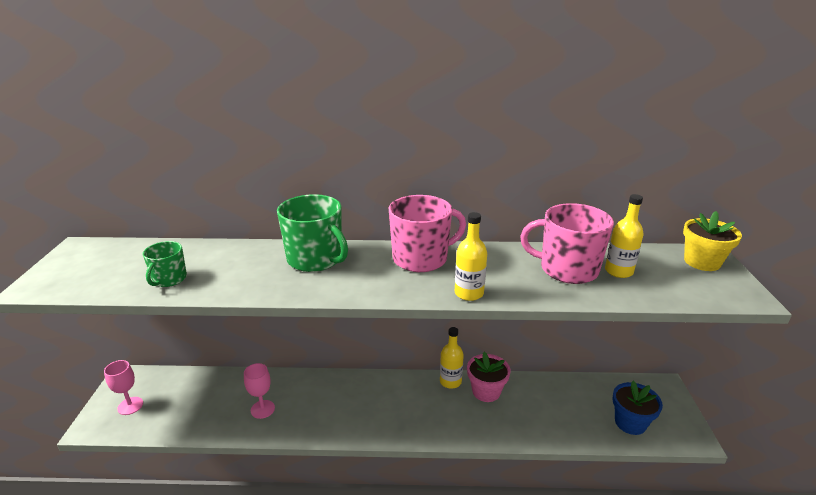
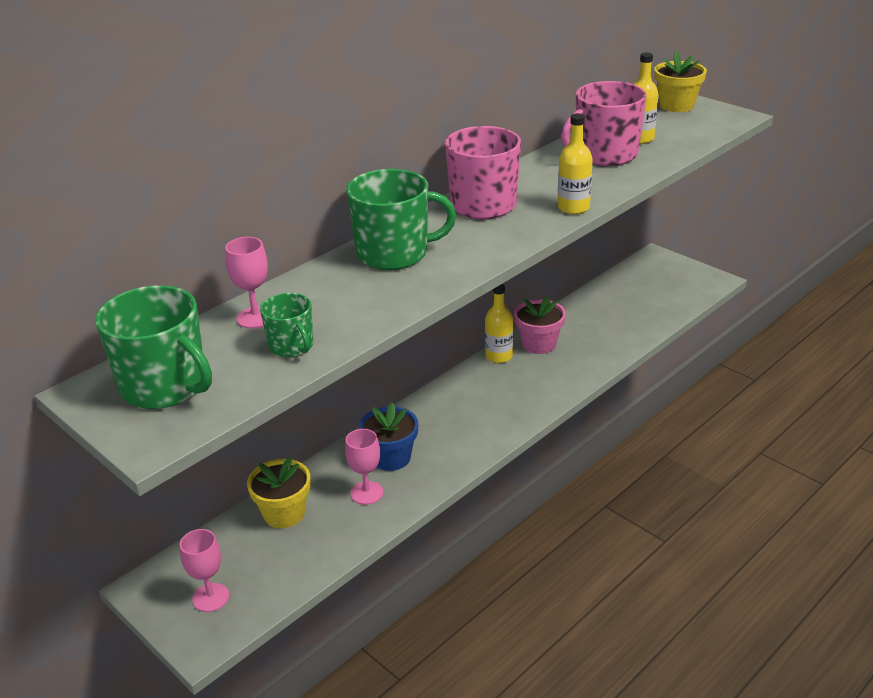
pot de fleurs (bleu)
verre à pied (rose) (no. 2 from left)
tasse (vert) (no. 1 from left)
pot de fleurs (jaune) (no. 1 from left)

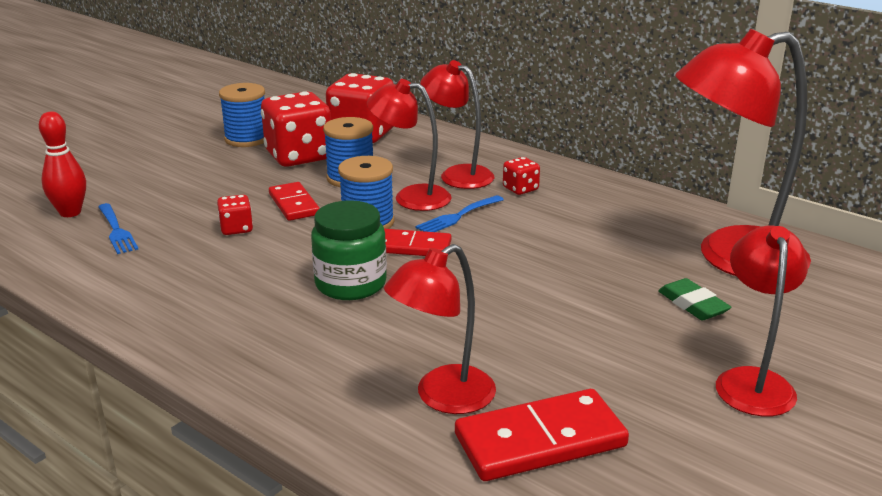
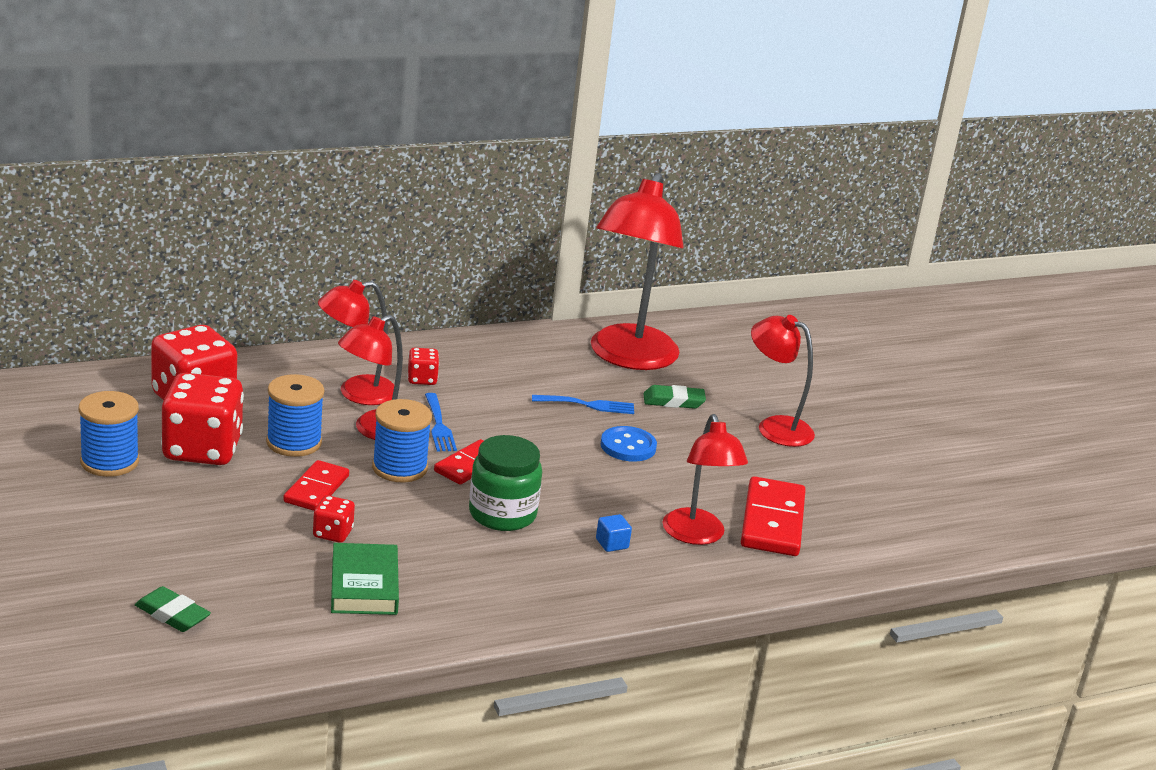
gomme (vert) (no. 1 from left)
domino (rouge) (no. 1 from left)
fourchette (bleu) (no. 2 from left)
bouton (bleu)
cube (bleu)
livre (vert)

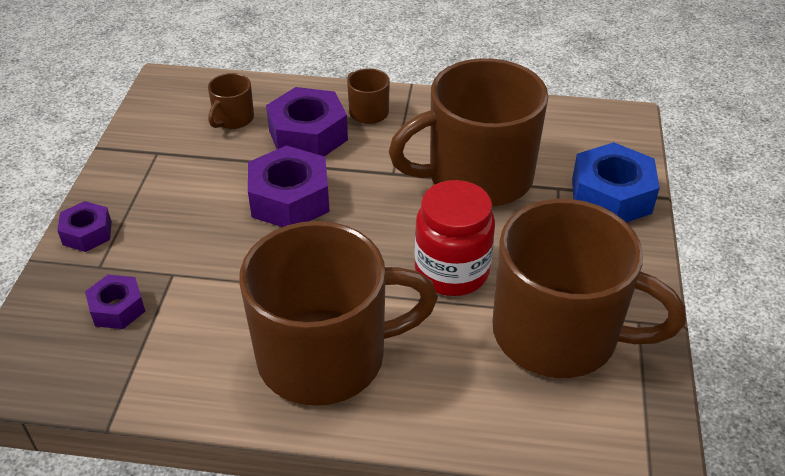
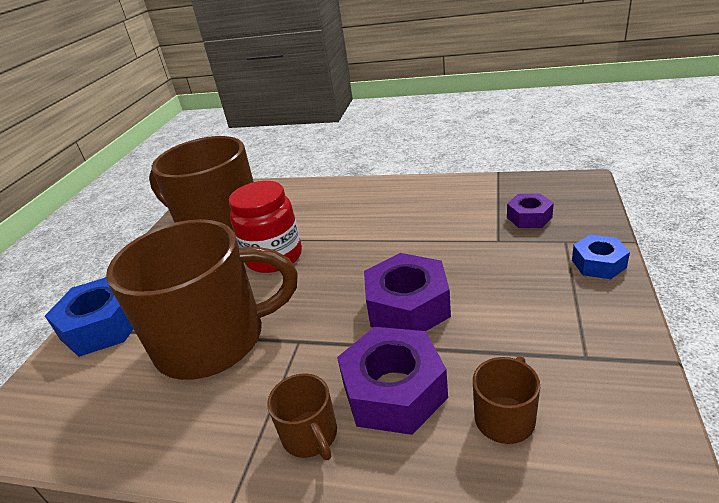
écrou (bleu) (no. 2 from left)
tasse (marron) (no. 2 from left in the first image)

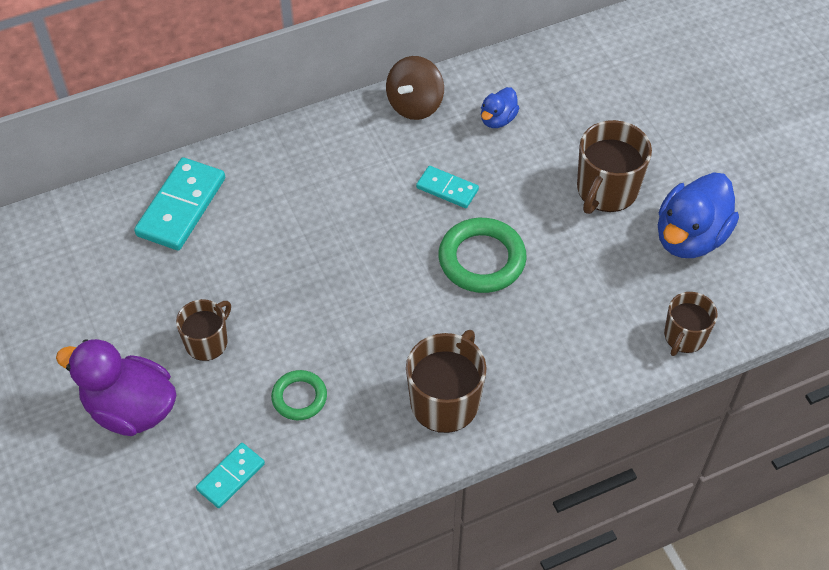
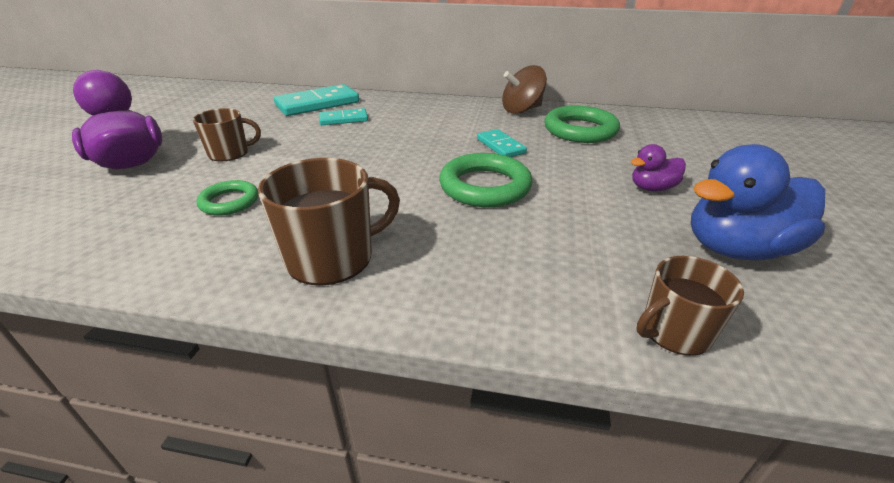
anneau (vert) (no. 3 from left)
canard (violet) (no. 2 from left)
domino (turquoise) (no. 2 from left)

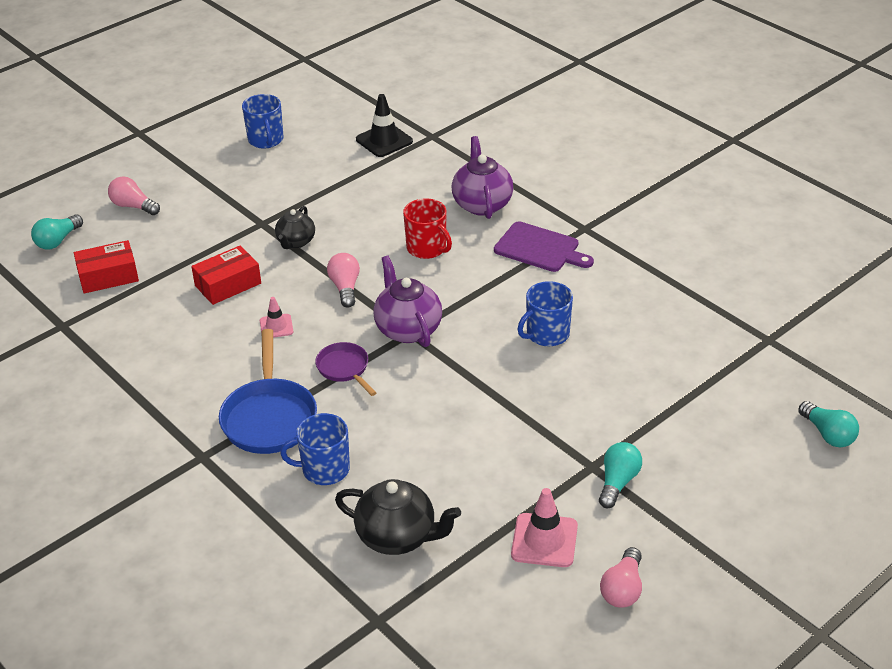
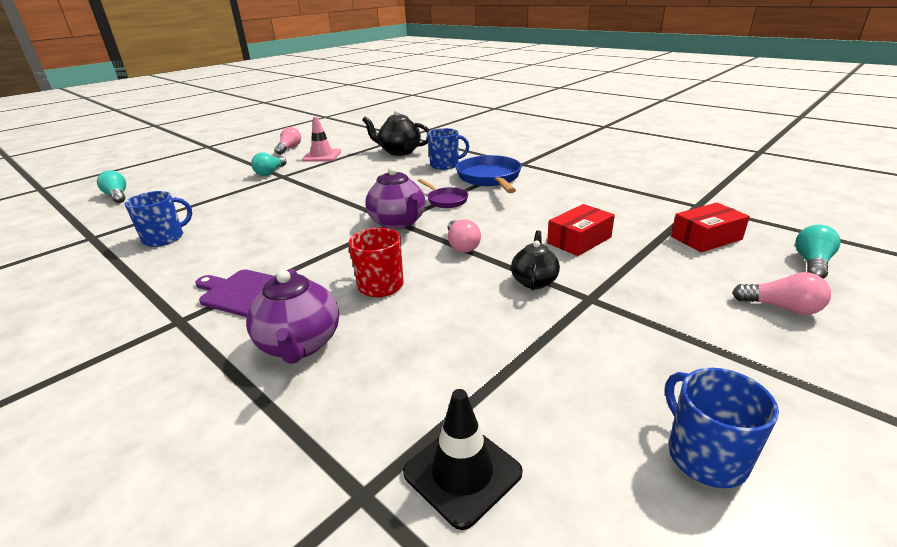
tasse (bleu) (no. 1 from left)
cône de chantier (rose) (no. 1 from left in the first image)

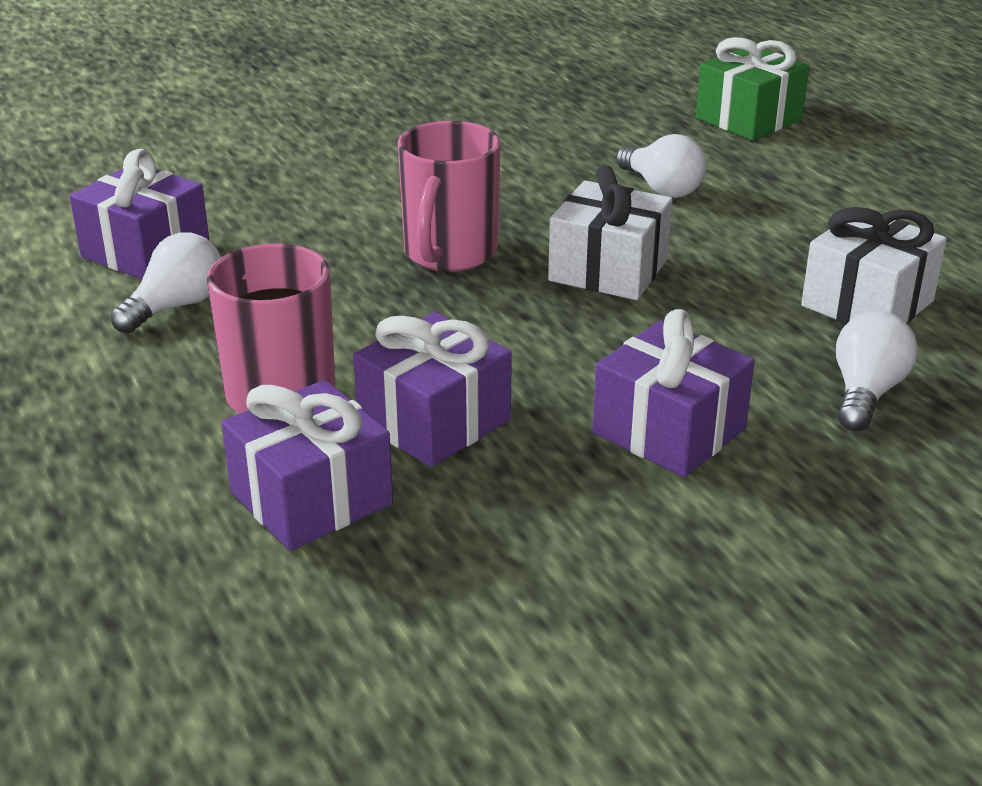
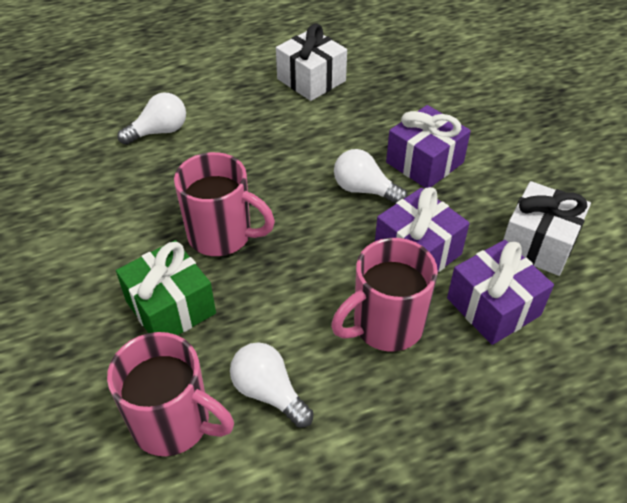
cadeau (vert)
tasse (rose) (no. 1 from left)
cadeau (blanc) (no. 2 from left)
ampoule (blanc) (no. 3 from left)

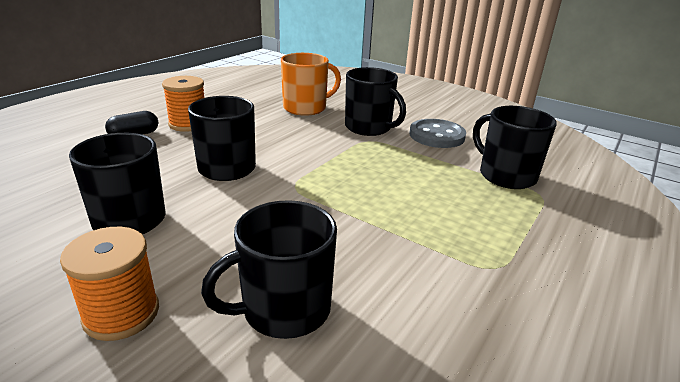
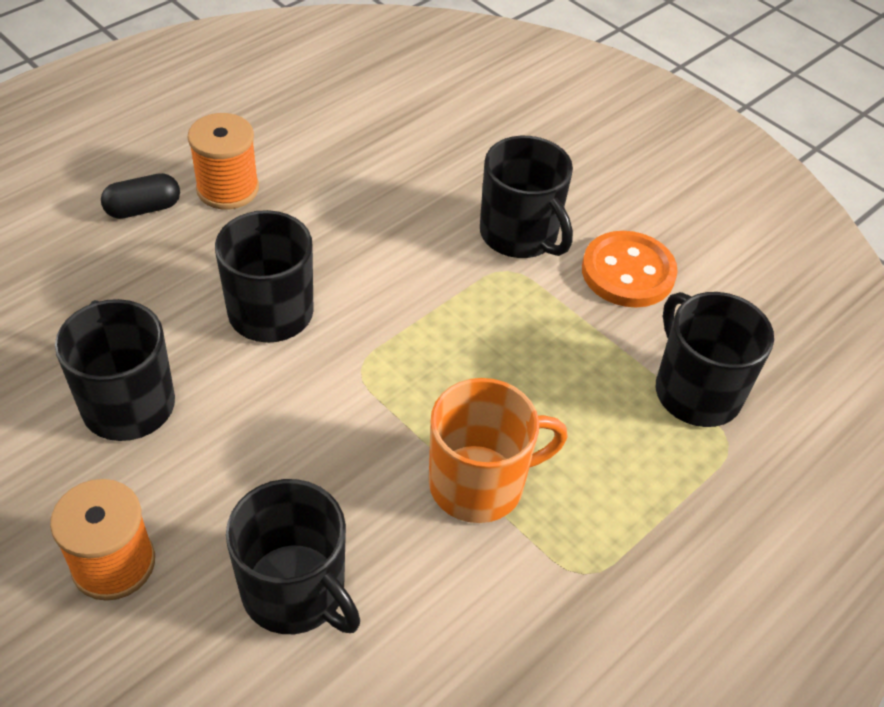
tasse (orange)
bouton (orange)
tasse (noir) (no. 3 from left)

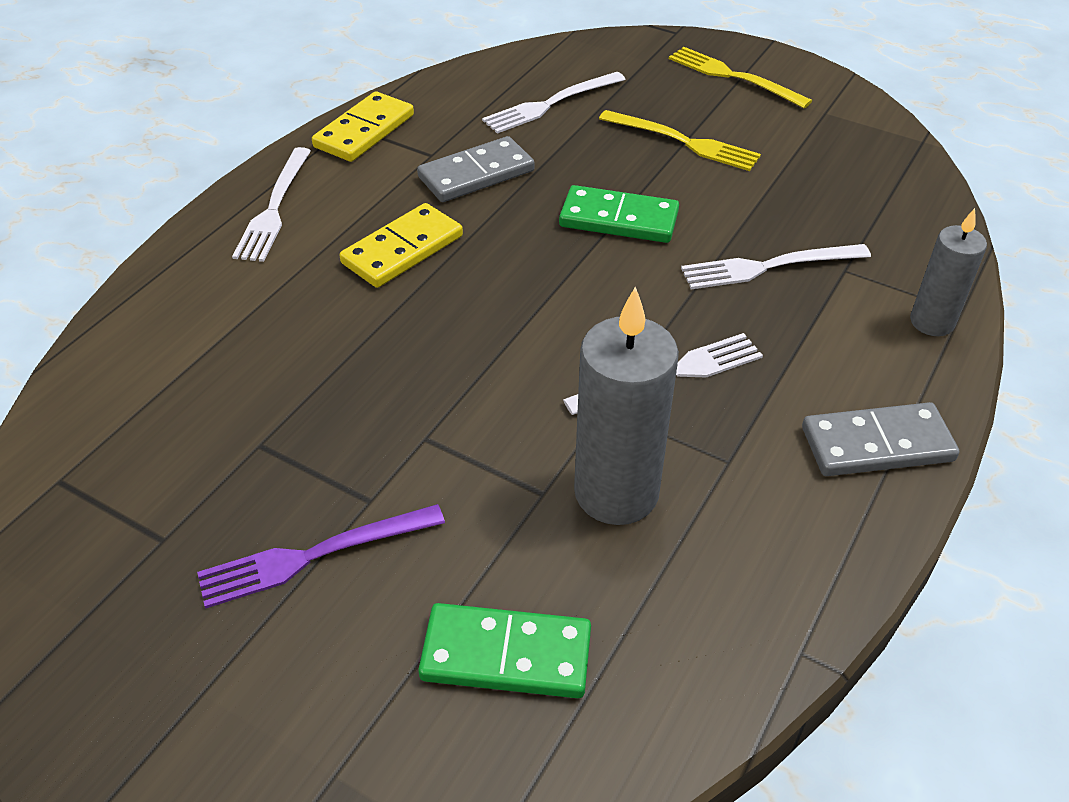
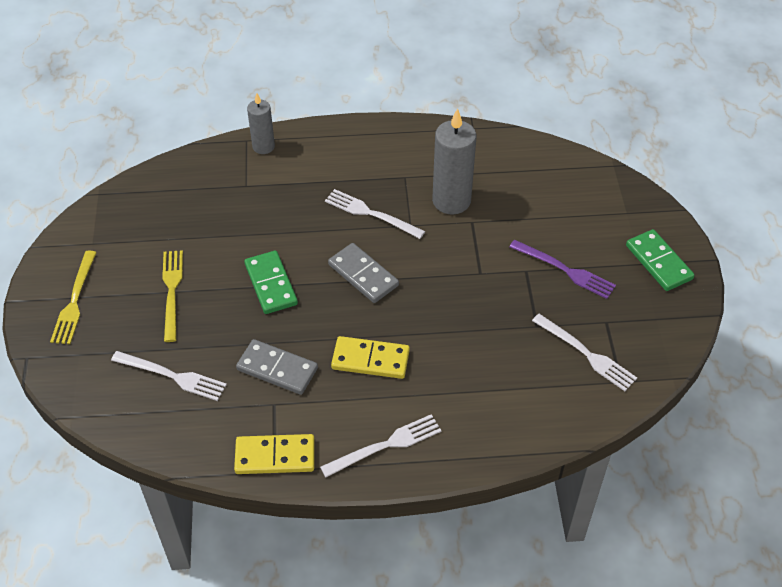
fourchette (blanc) (no. 4 from left)
domino (gris) (no. 2 from left)
domino (vert) (no. 2 from left)

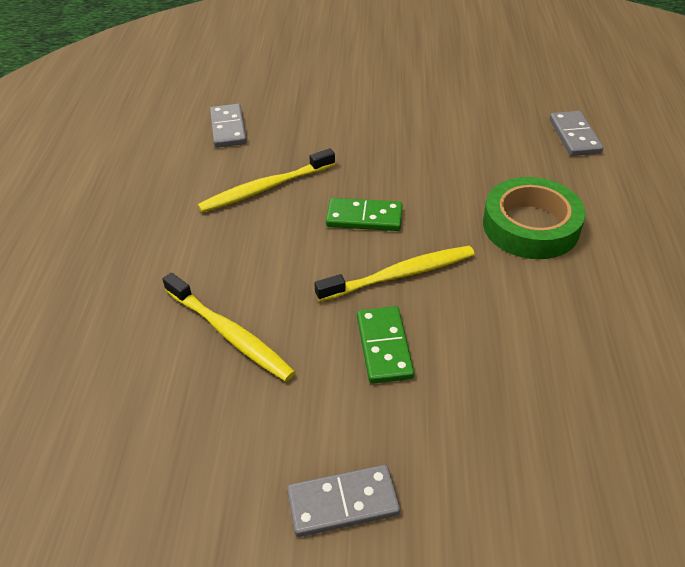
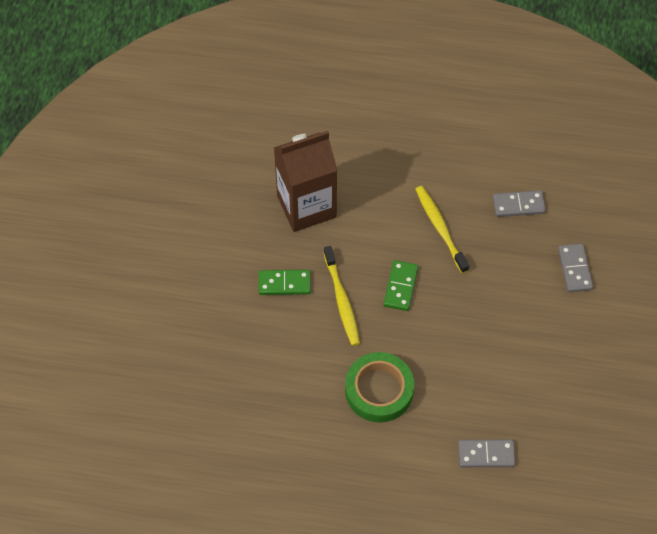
brique de lait (marron)
domino (gris) (no. 3 from left)

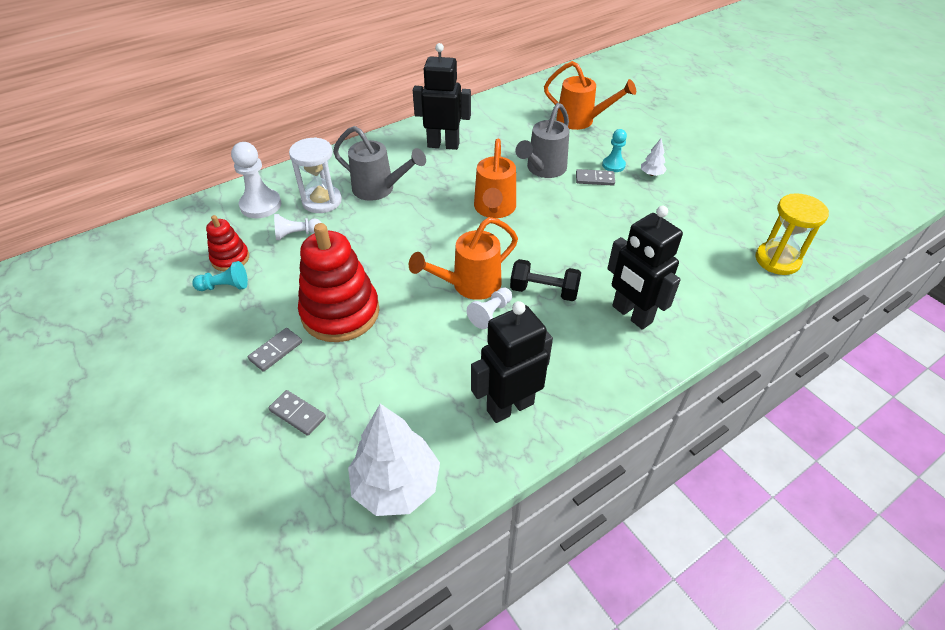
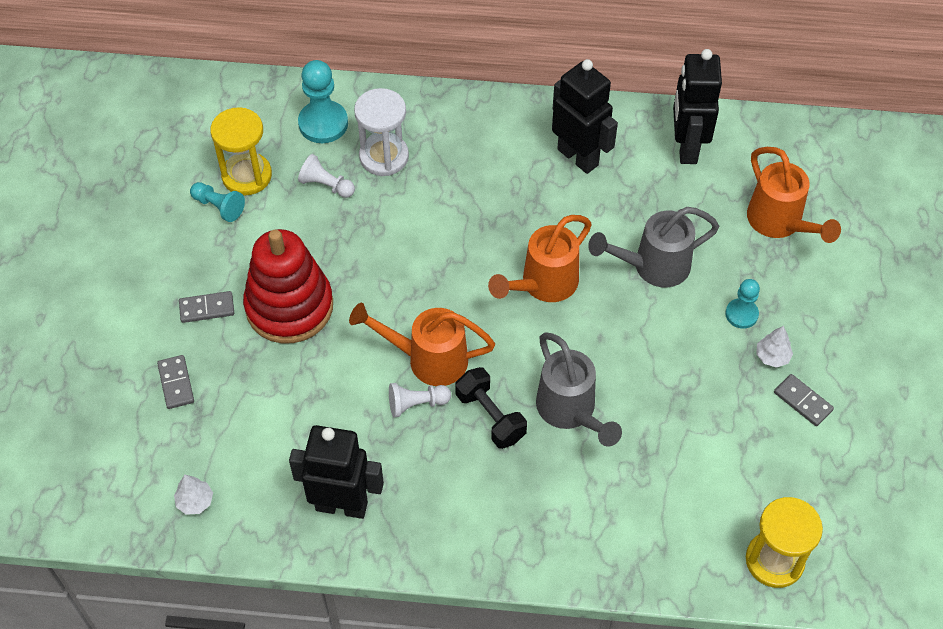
arrosoir (gris) (no. 1 from left)
pion (turquoise) (no. 2 from left)
domino (gris) (no. 3 from left)
robot (noir) (no. 3 from left)
sablier (jaune) (no. 1 from left)
arbre (blanc) (no. 1 from left)

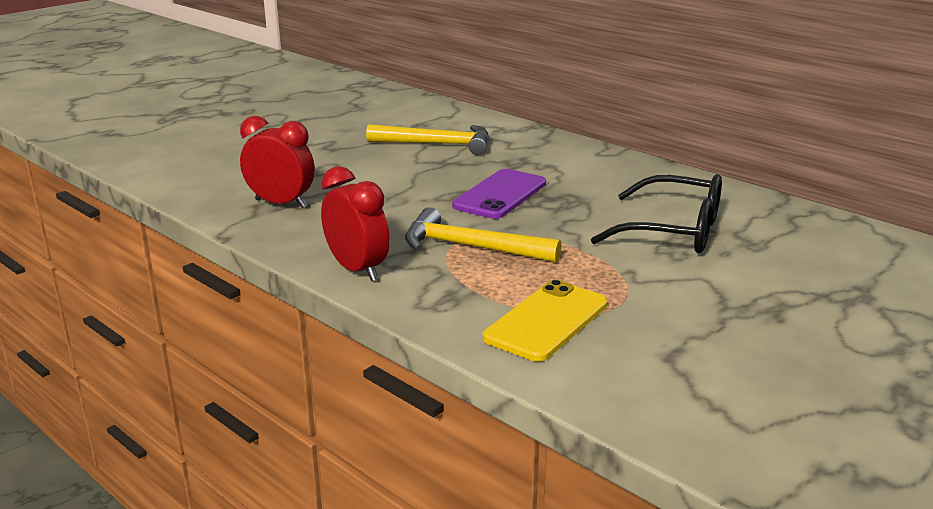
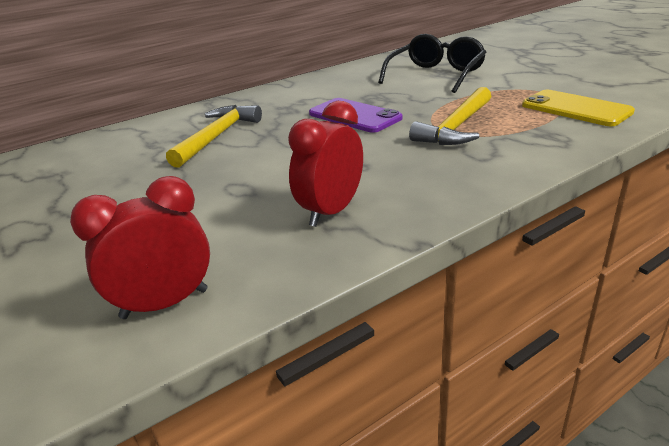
réveil (rouge) (no. 1 from left)

